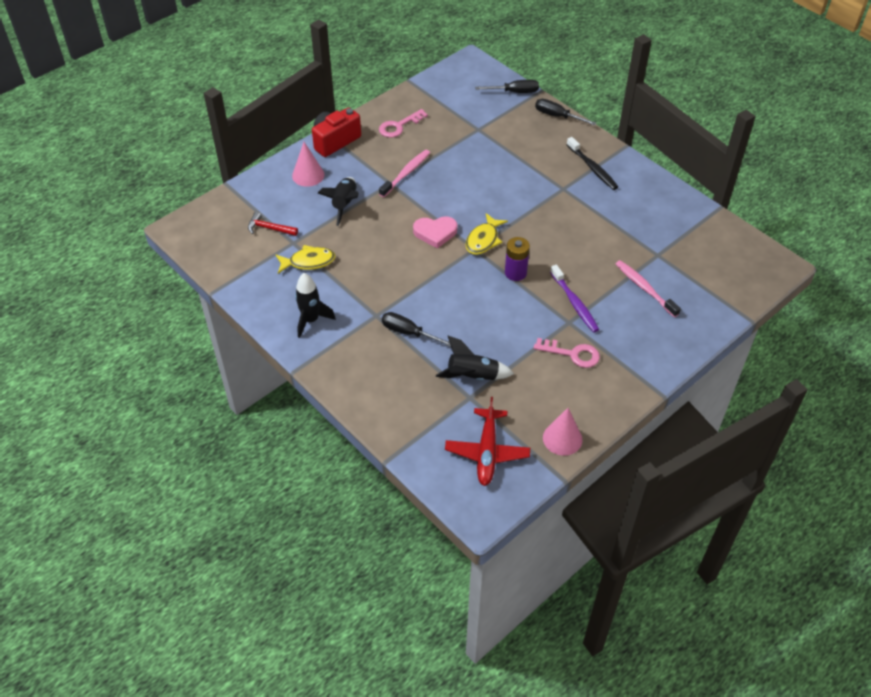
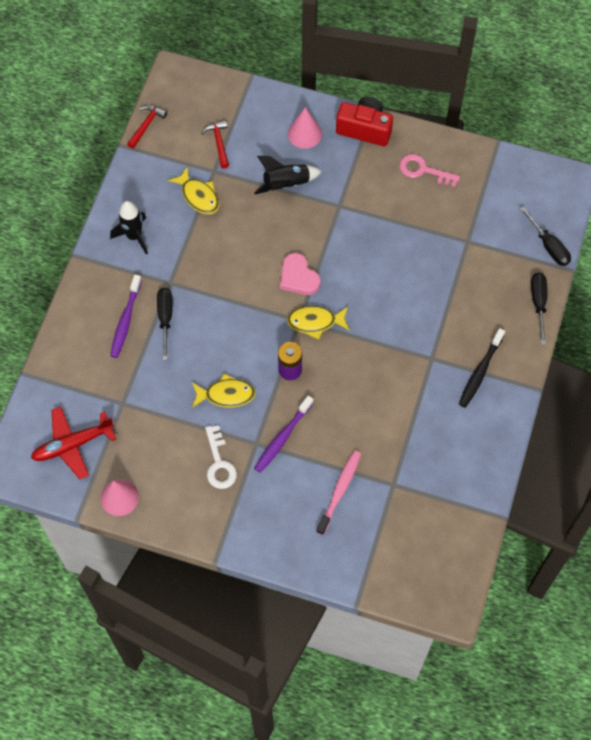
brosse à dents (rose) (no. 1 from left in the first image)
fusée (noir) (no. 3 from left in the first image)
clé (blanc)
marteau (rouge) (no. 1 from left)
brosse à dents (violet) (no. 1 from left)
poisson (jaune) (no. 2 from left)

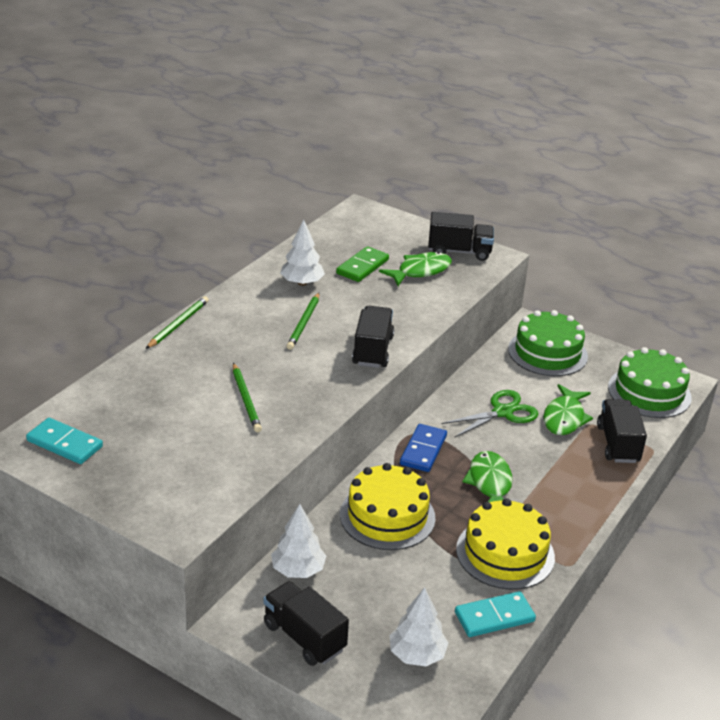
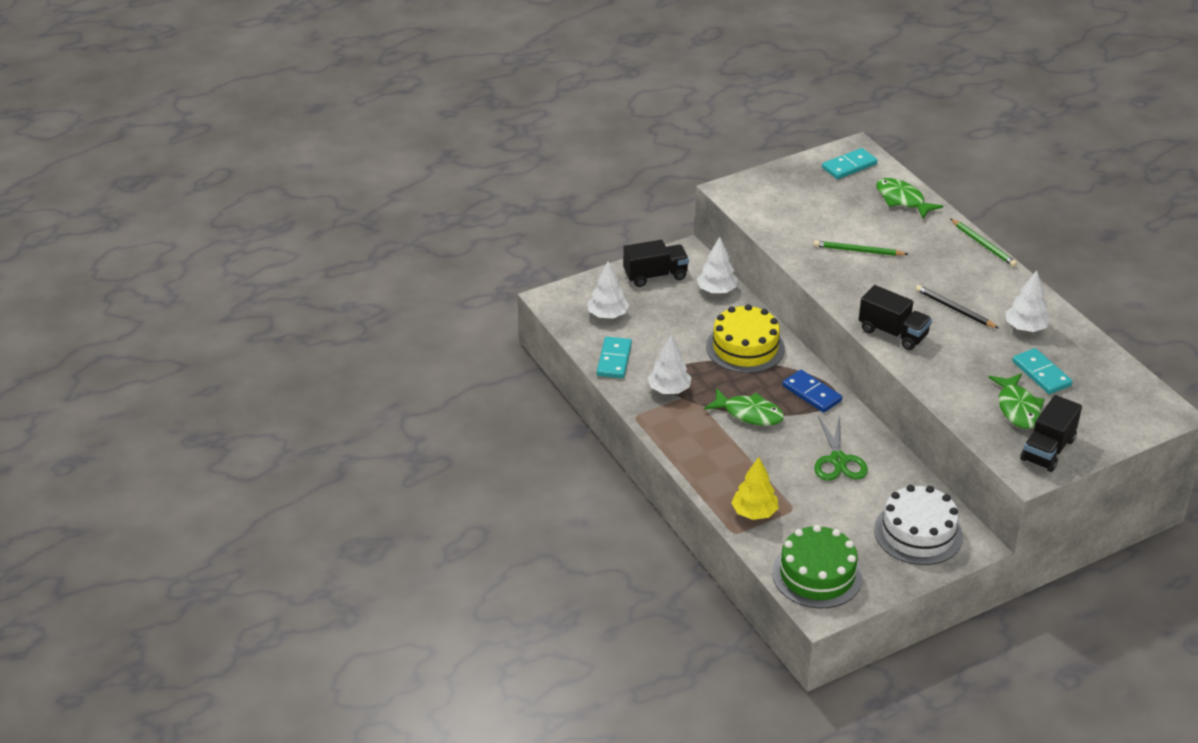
domino (turquoise) (no. 3 from left)
crayon (noir)
gâteau (blanc)
poisson (vert) (no. 2 from left)
arbre (jaune)
arbre (blanc) (no. 2 from left)

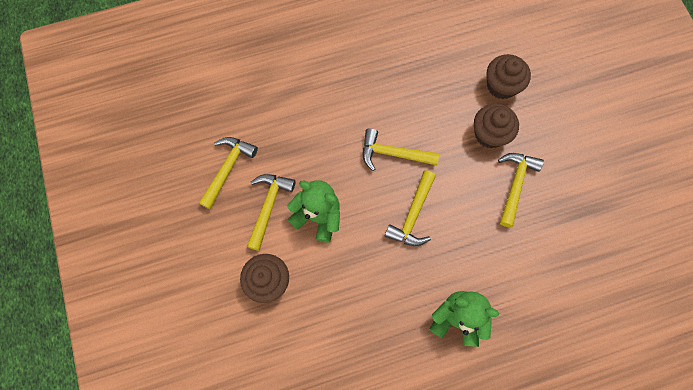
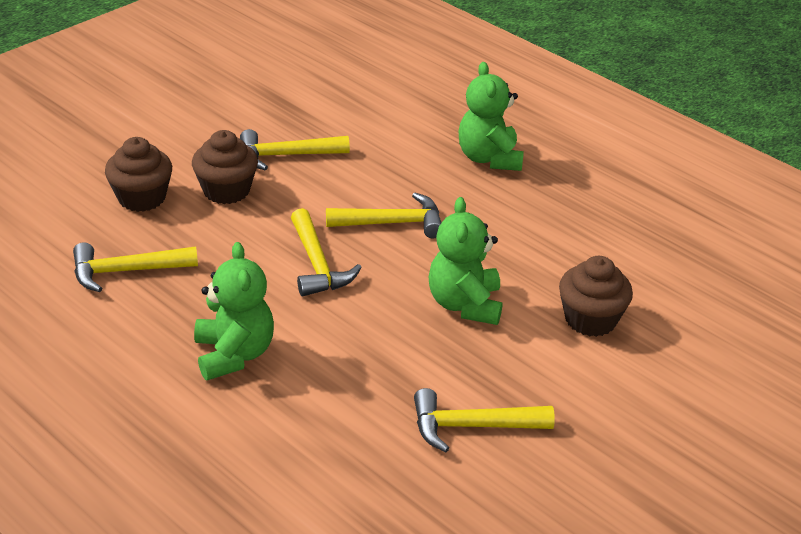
marteau (jaune) (no. 1 from left)
ours en peluche (vert) (no. 1 from left)

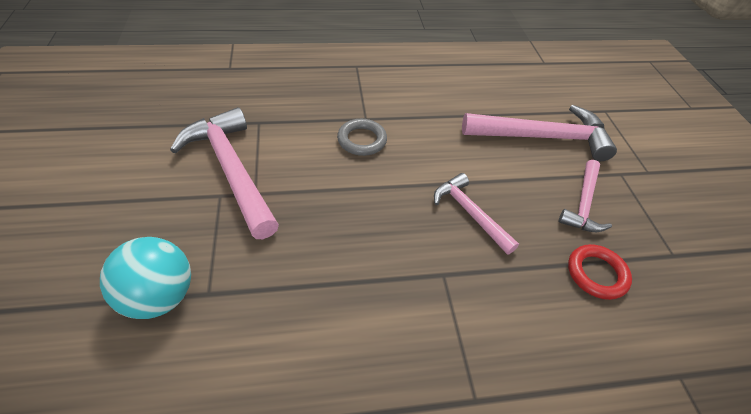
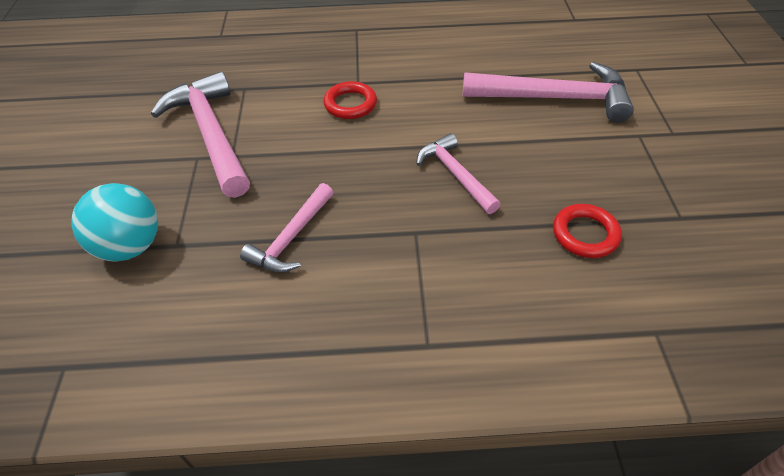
anneau (rouge) (no. 1 from left)
marteau (rose) (no. 2 from left)

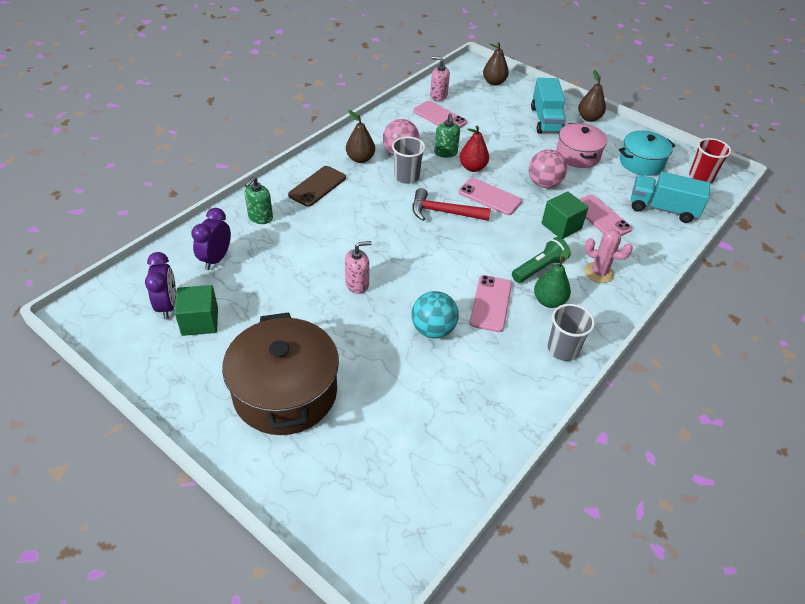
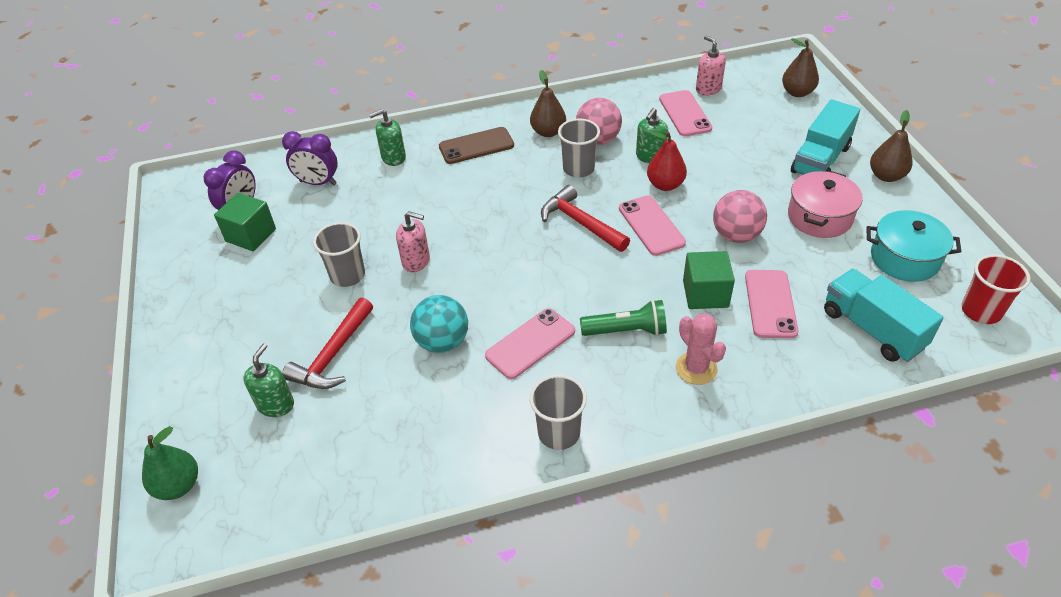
réveil (violet) (no. 2 from left)
poire (vert)
marmite (marron)
gobelet (gris) (no. 1 from left)
marteau (rouge) (no. 1 from left)
distributeur de savon (vert) (no. 1 from left)

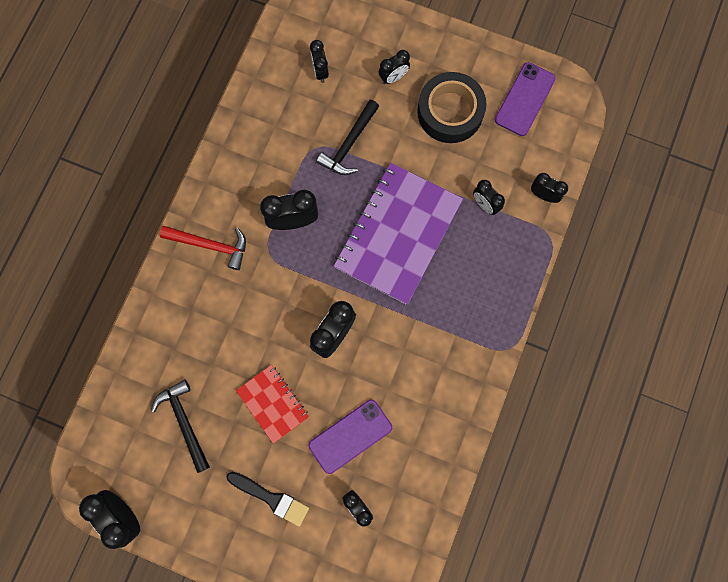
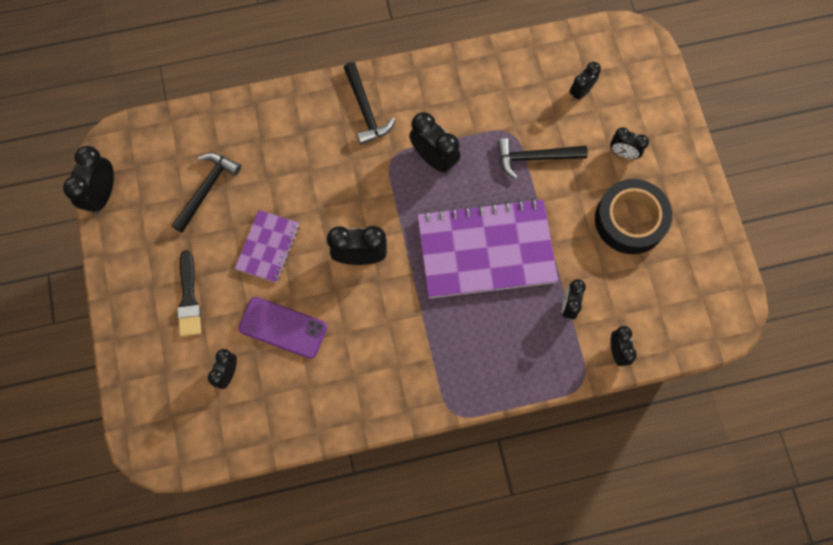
téléphone (violet) (no. 2 from left in the first image)
marteau (noir) (no. 2 from left)
carnet (violet) (no. 1 from left)

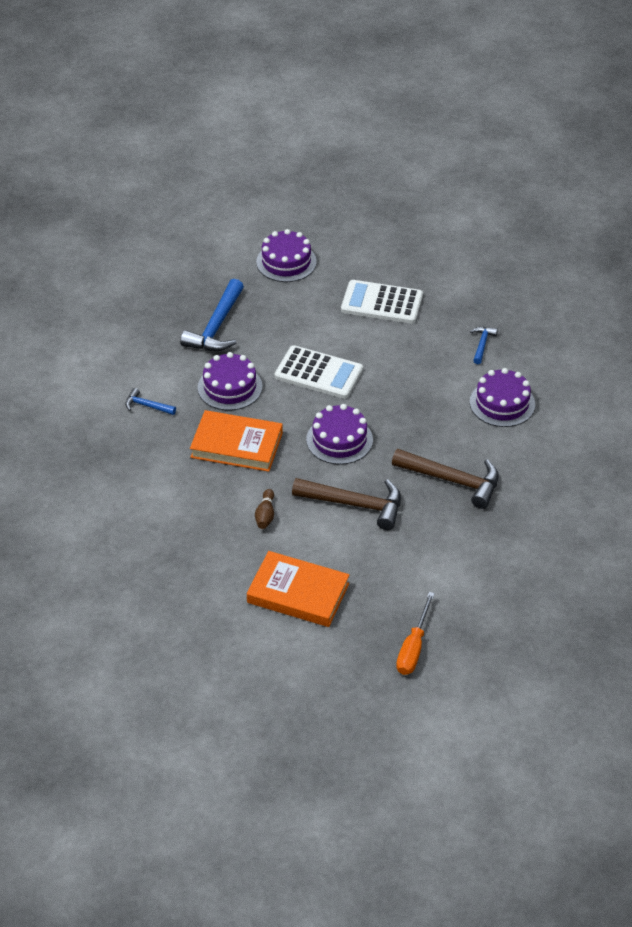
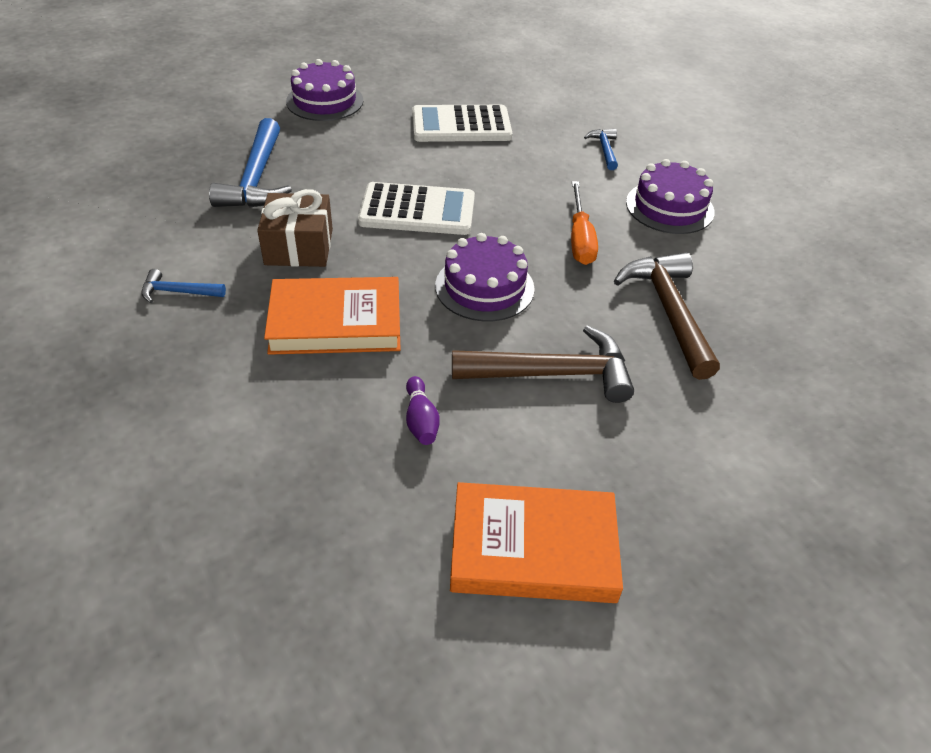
cadeau (marron)
marteau (marron) (no. 2 from left)
quille (violet)
tournevis (orange)

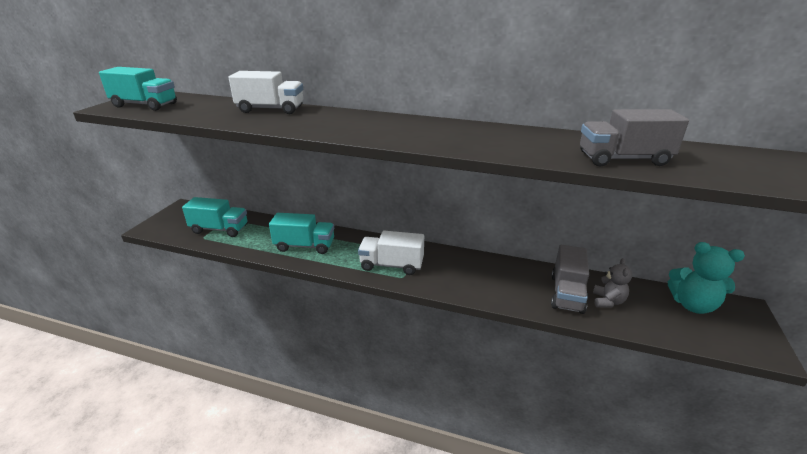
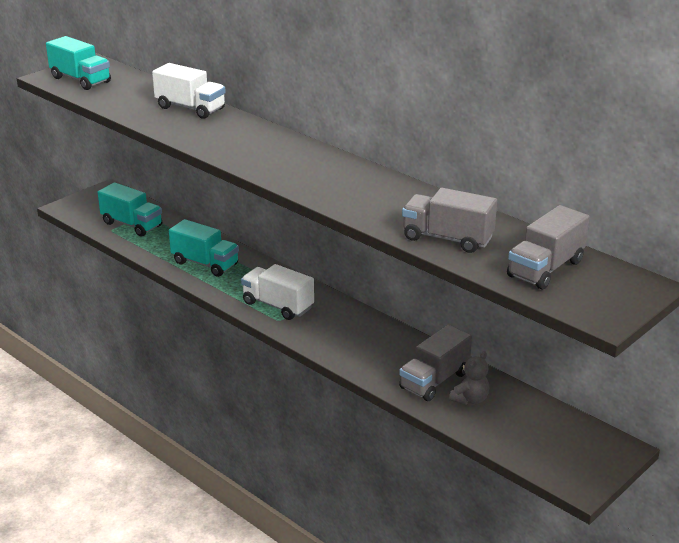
ours en peluche (turquoise)
camion (gris) (no. 3 from left)

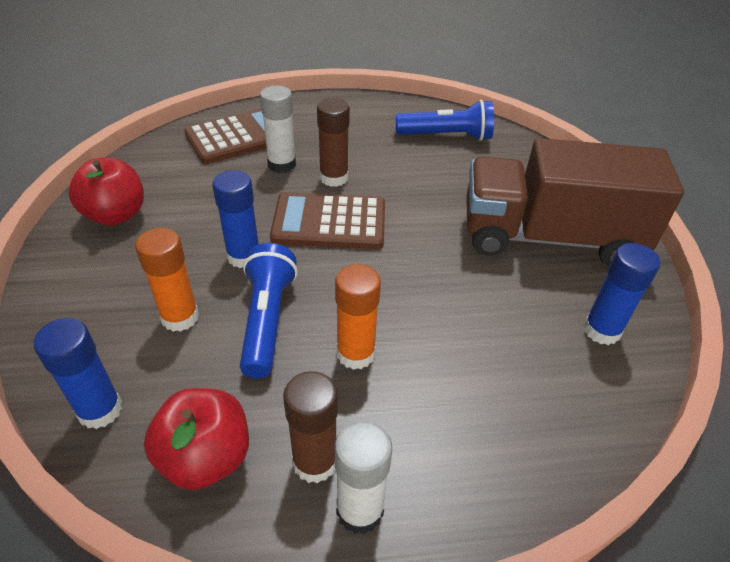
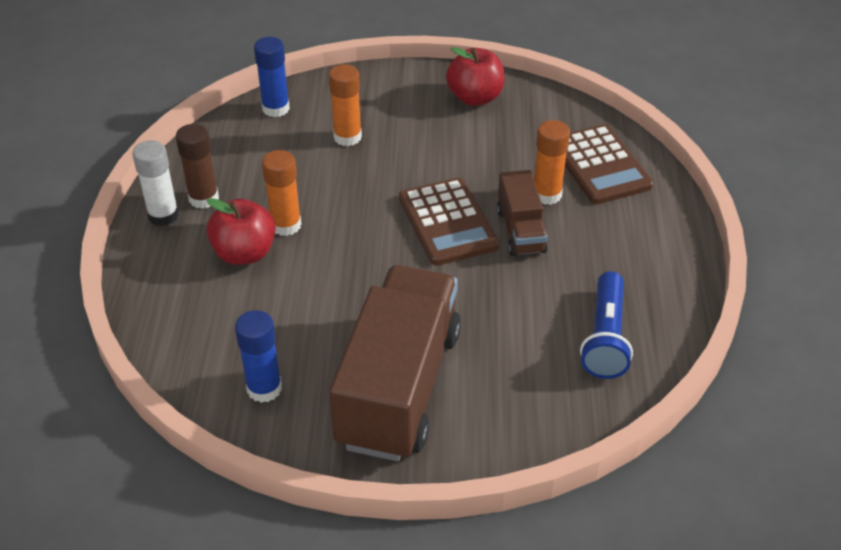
bâton de colle (orange) (no. 3 from left)
camion (marron) (no. 2 from left)
bâton de colle (bleu) (no. 2 from left in the first image)
calculatrice (marron) (no. 1 from left)
lampe de poche (bleu) (no. 1 from left in the first image)
pomme (rouge) (no. 1 from left)

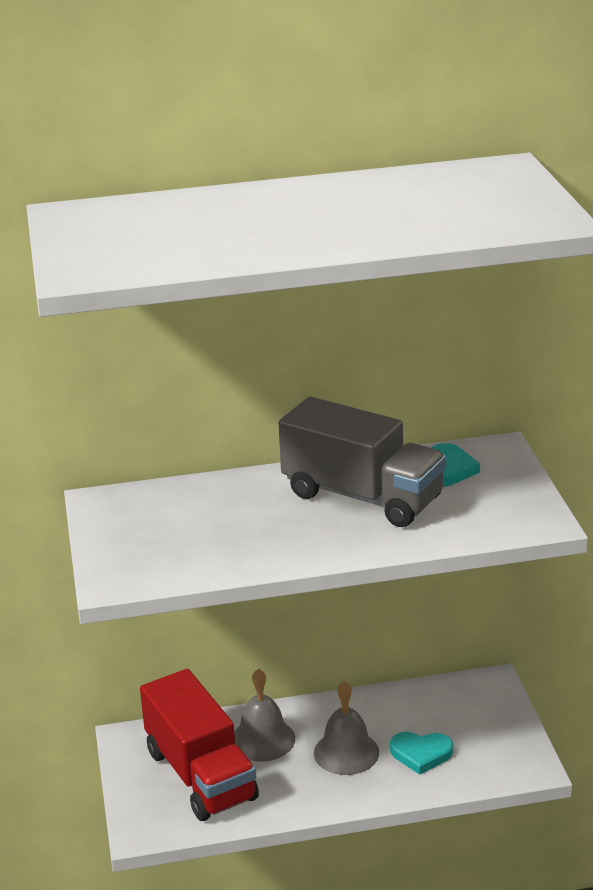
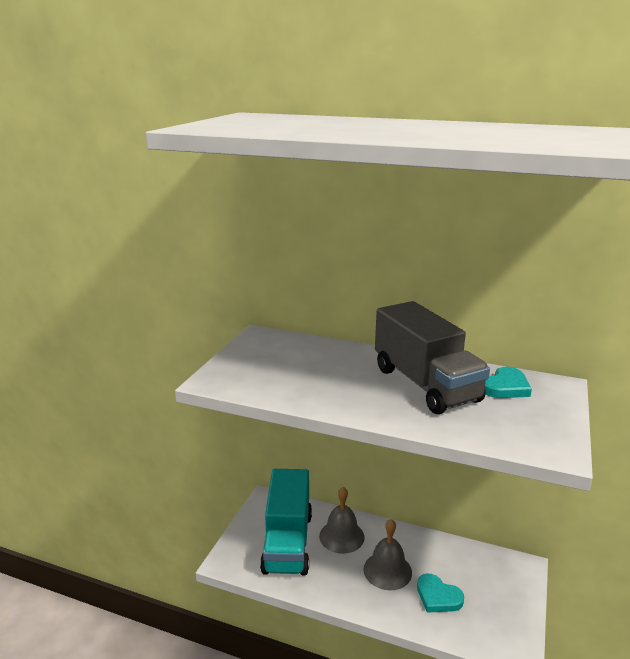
camion (turquoise)

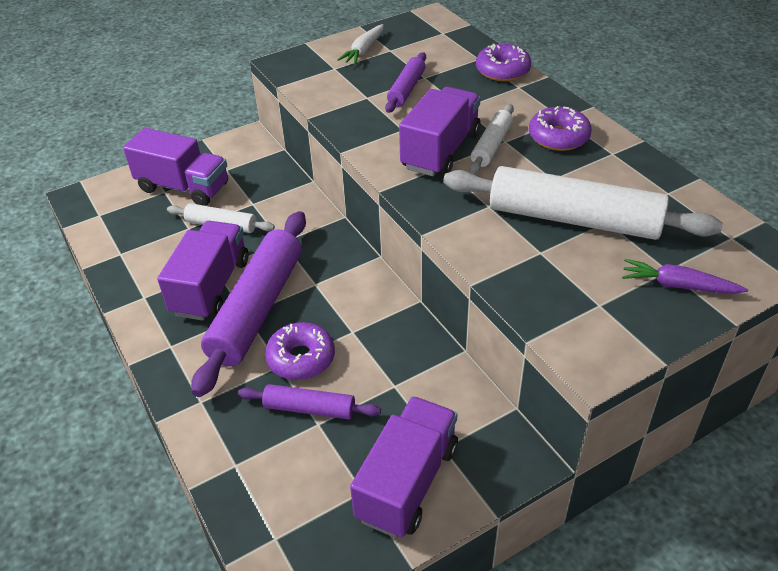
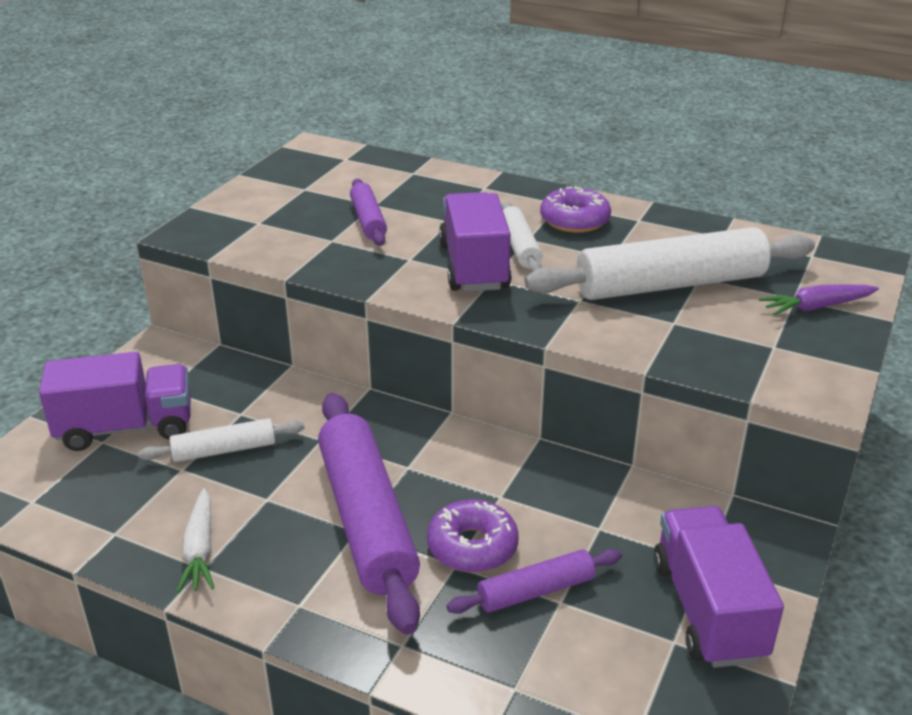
carotte (blanc)
beignet (violet) (no. 2 from left in the first image)
camion (violet) (no. 2 from left in the first image)

